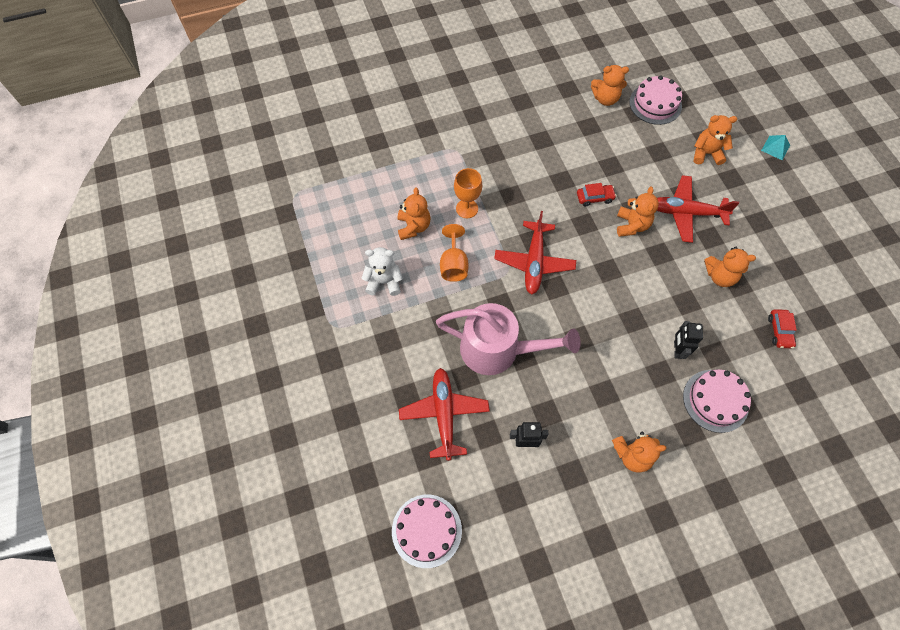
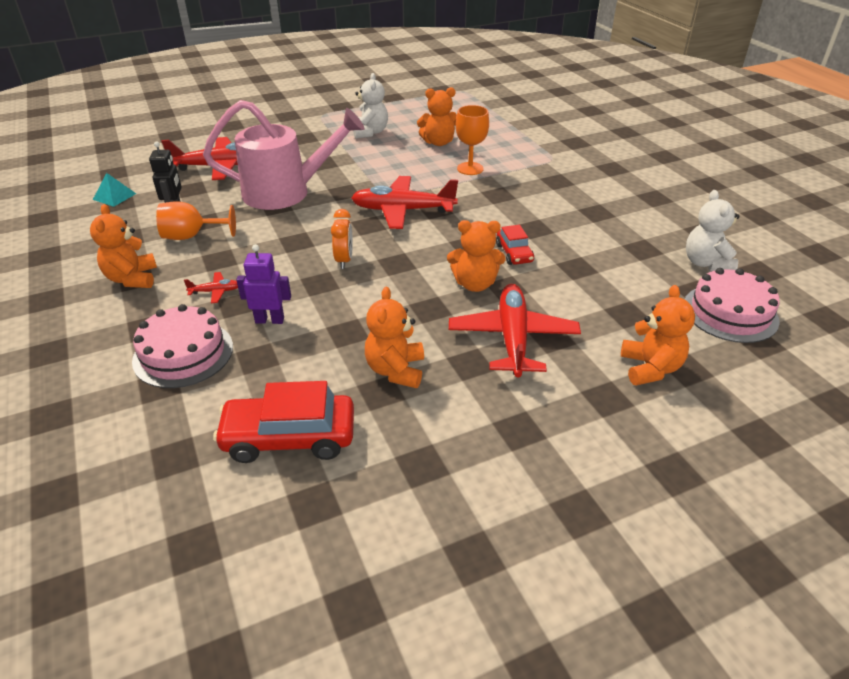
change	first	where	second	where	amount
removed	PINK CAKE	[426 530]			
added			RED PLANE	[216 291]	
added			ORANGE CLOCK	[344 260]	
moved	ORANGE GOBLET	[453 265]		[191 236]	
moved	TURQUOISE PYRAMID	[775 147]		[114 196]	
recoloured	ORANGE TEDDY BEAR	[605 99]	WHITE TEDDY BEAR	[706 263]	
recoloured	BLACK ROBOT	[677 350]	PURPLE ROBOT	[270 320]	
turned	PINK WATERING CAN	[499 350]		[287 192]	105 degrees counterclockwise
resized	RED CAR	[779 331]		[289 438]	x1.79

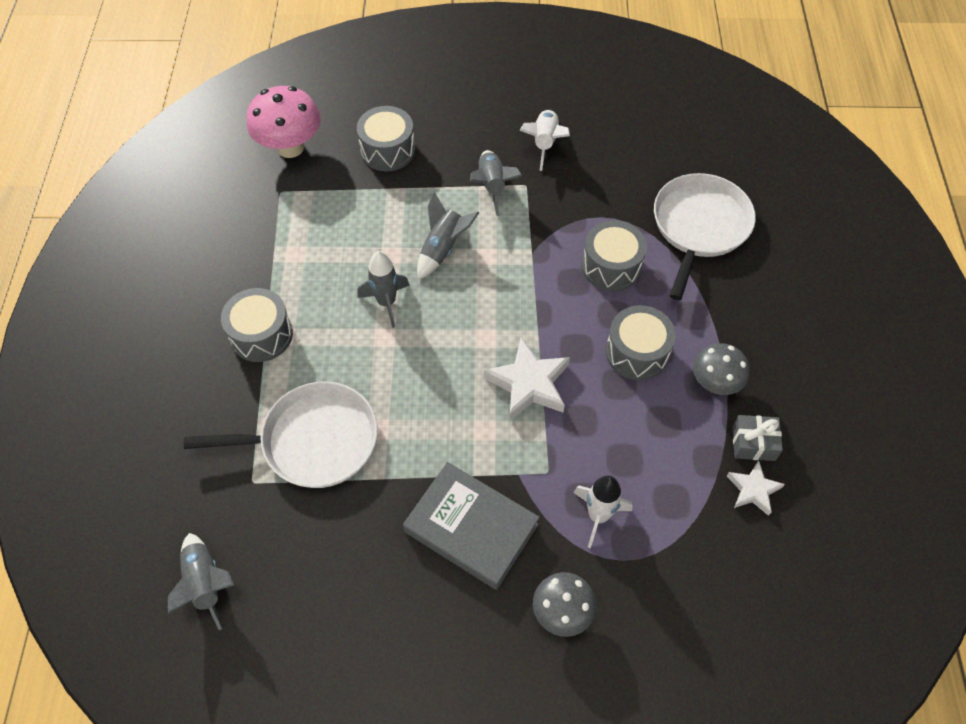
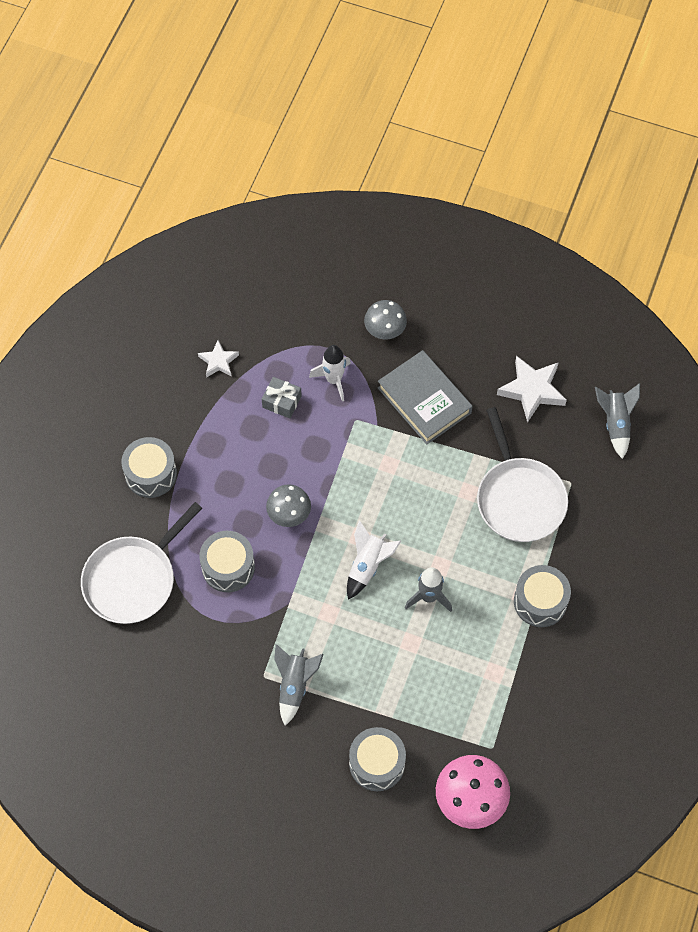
change	first	where	second	where	amount
removed	GREY ROCKET	[443 248]			
moved	WHITE STAR	[528 384]		[532 390]	
moved	WHITE ROCKET	[545 143]		[368 566]	
moved	GREY DRUM	[637 352]		[151 474]	
moved	GREY MUSHROOM	[714 383]		[289 515]	
moved	GREY GIFT	[753 443]		[282 402]	
turned	WHITE PAN	[313 441]		[519 498]	120 degrees counterclockwise

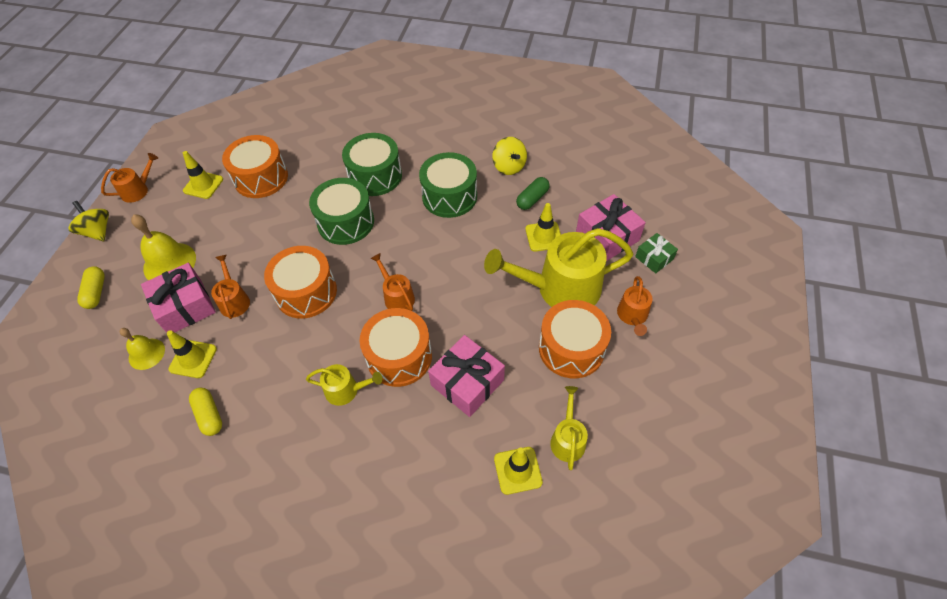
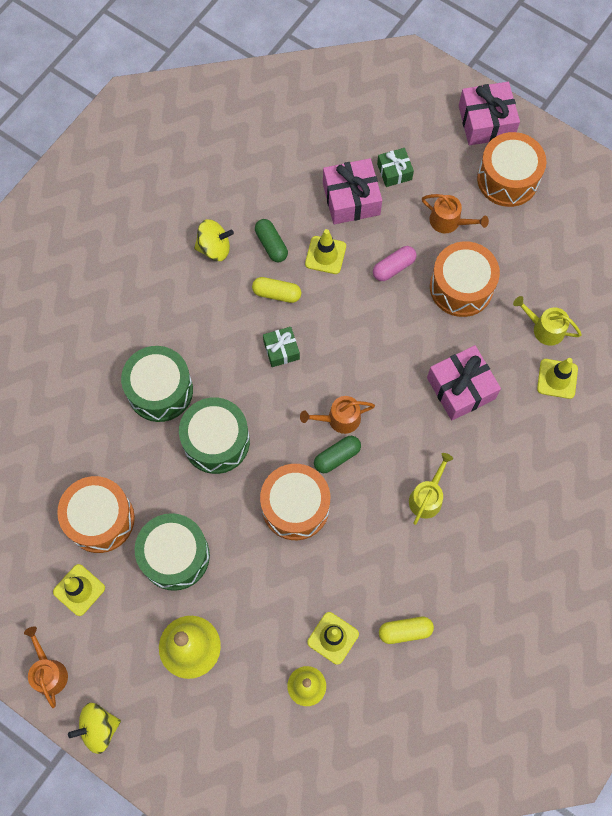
change	first	where	second	where	amount
removed	ORANGE WATERING CAN	[234 300]			
added			GREEN GIFT	[281 350]	
added			GREEN CAPSULE	[337 457]	
moved	YELLOW CAPSULE	[96 292]		[276 293]	
moved	PINK GIFT	[185 306]		[486 122]	
moved	ORANGE DRUM	[399 356]		[507 179]	
moved	GREEN DRUM	[449 196]		[175 556]	
replaced	YELLOW WATERING CAN	[560 288]	PINK CAPSULE	[393 267]	

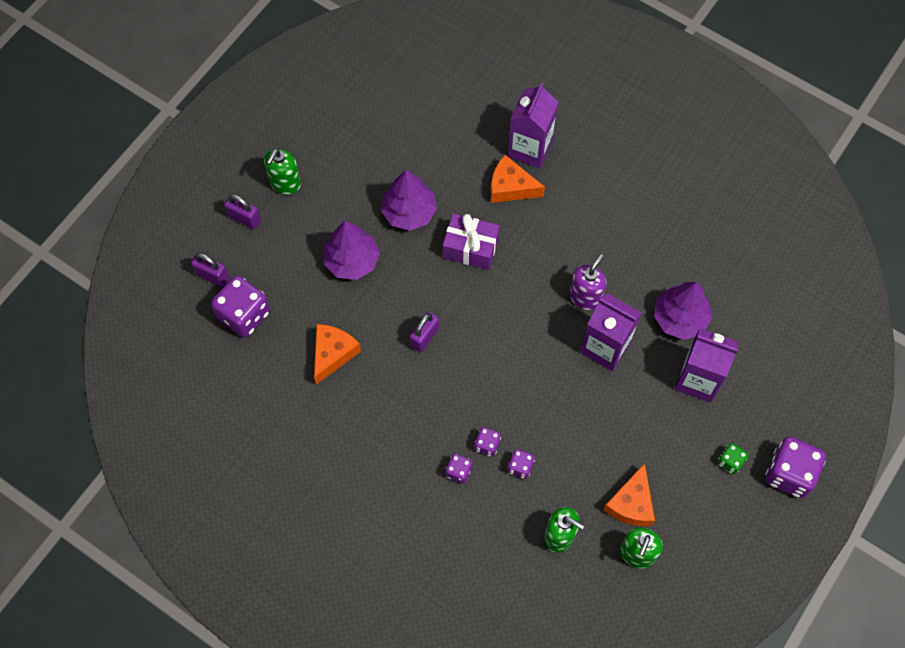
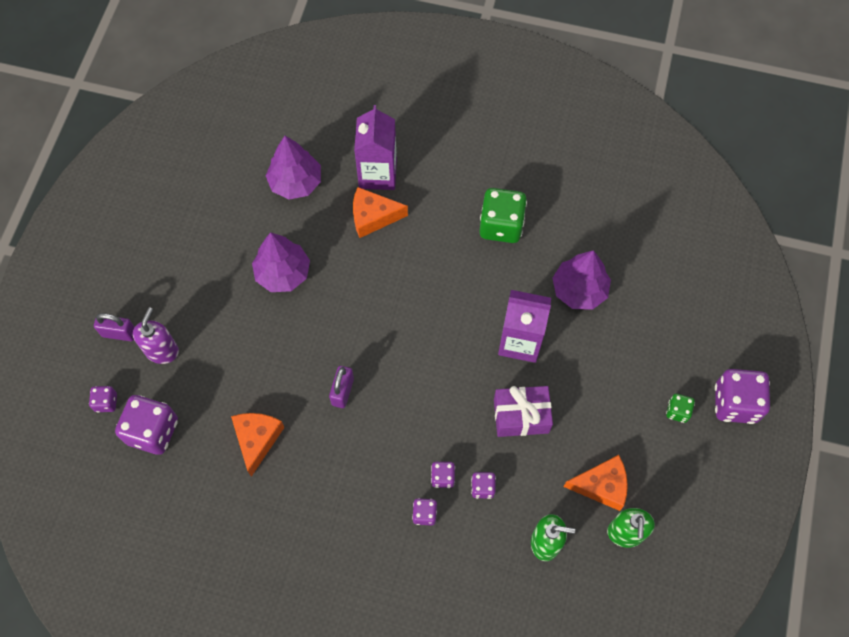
change	first	where	second	where	amount
removed	GREEN SOAP DISPENSER	[285 183]			
removed	PURPLE CARTON	[698 379]			
added			GREEN DICE	[501 225]	
moved	PURPLE TREE	[352 261]		[296 182]	
moved	PURPLE GIFT	[470 248]		[521 416]	
moved	PURPLE SOAP DISPENSER	[585 297]		[162 351]	
replaced	PURPLE PADLOCK	[212 276]	PURPLE DICE	[106 402]	
turned	ORANGE CHEESE	[631 503]		[601 485]	90 degrees counterclockwise

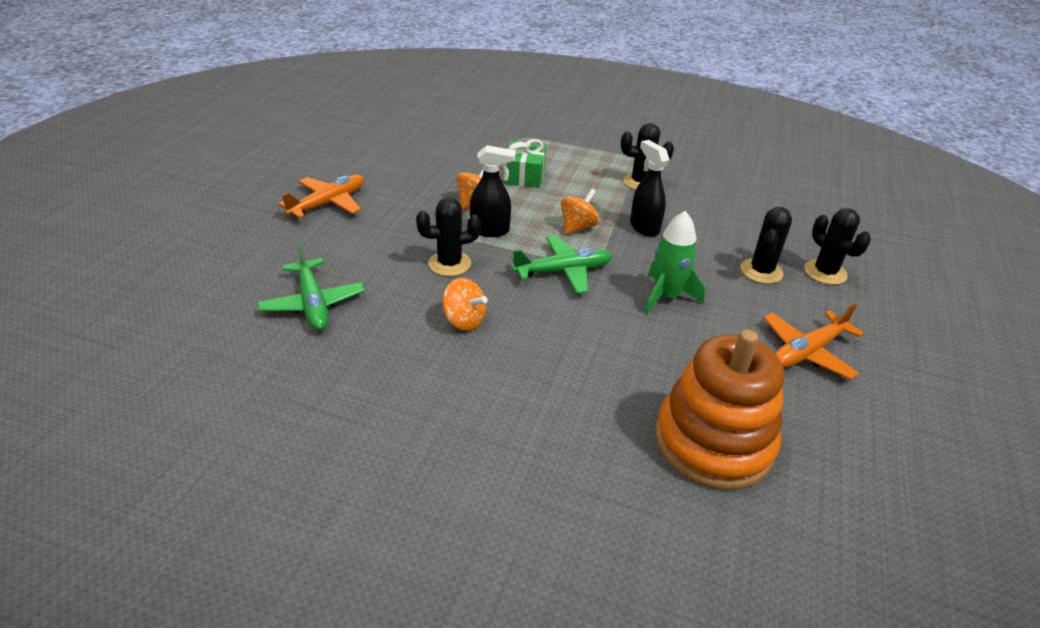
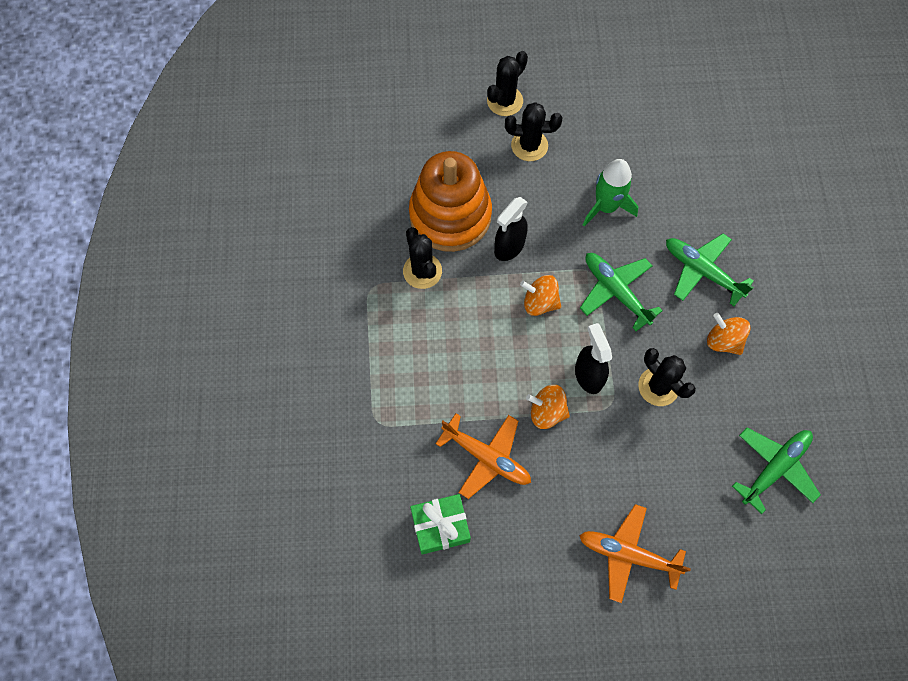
change	first	where	second	where	amount
added			GREEN PLANE	[702 271]	
moved	GREEN GIFT	[524 176]		[440 526]	
moved	ORANGE STACKING TOY	[713 442]		[450 215]	
moved	ORANGE PLANE	[807 352]		[486 457]	
turned	ORANGE SPINNING TOP	[464 321]		[723 341]	60 degrees counterclockwise

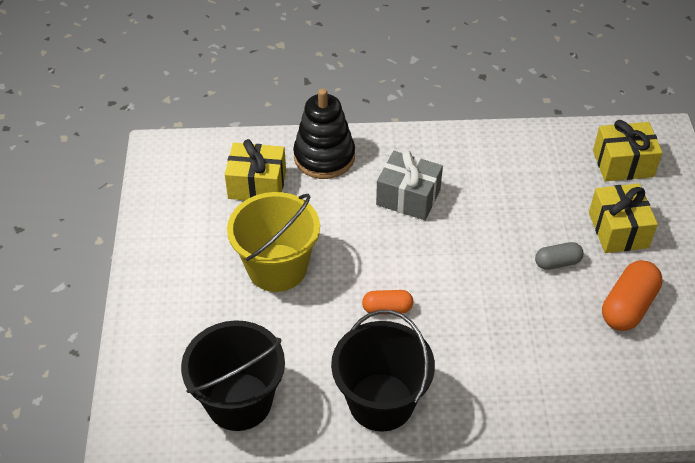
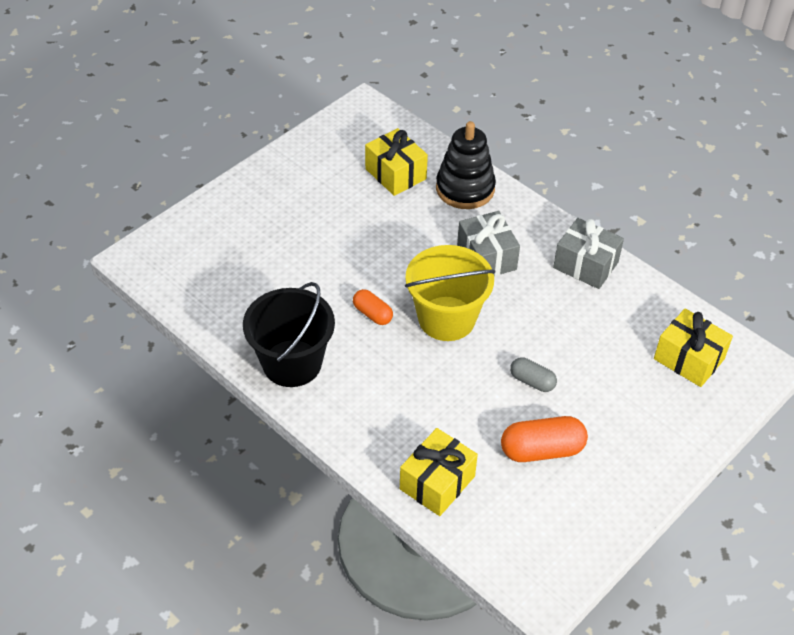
change	first	where	second	where	amount
removed	BLACK BUCKET	[239 401]			
added			GREY GIFT	[585 265]	
moved	YELLOW BUCKET	[277 268]		[446 318]	
moved	YELLOW GIFT	[618 230]		[437 482]	

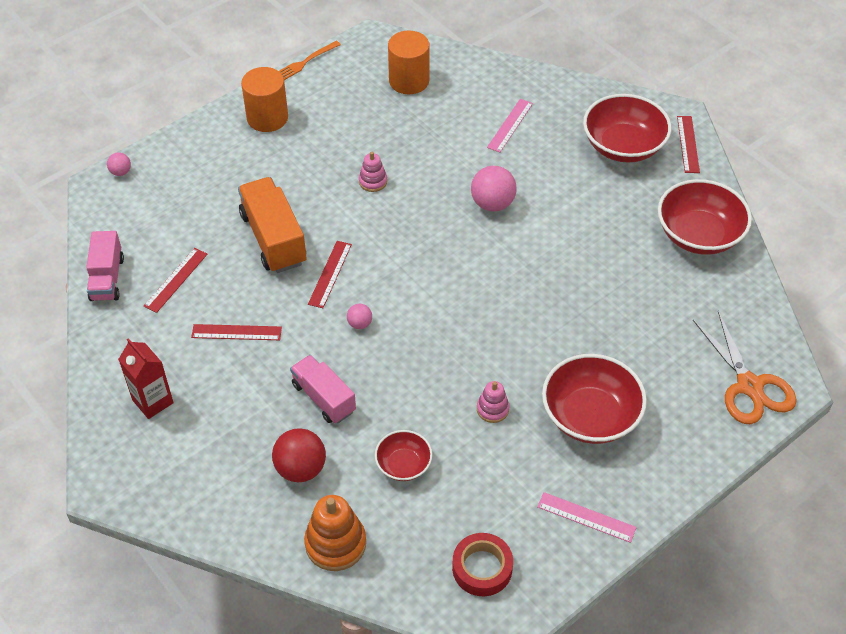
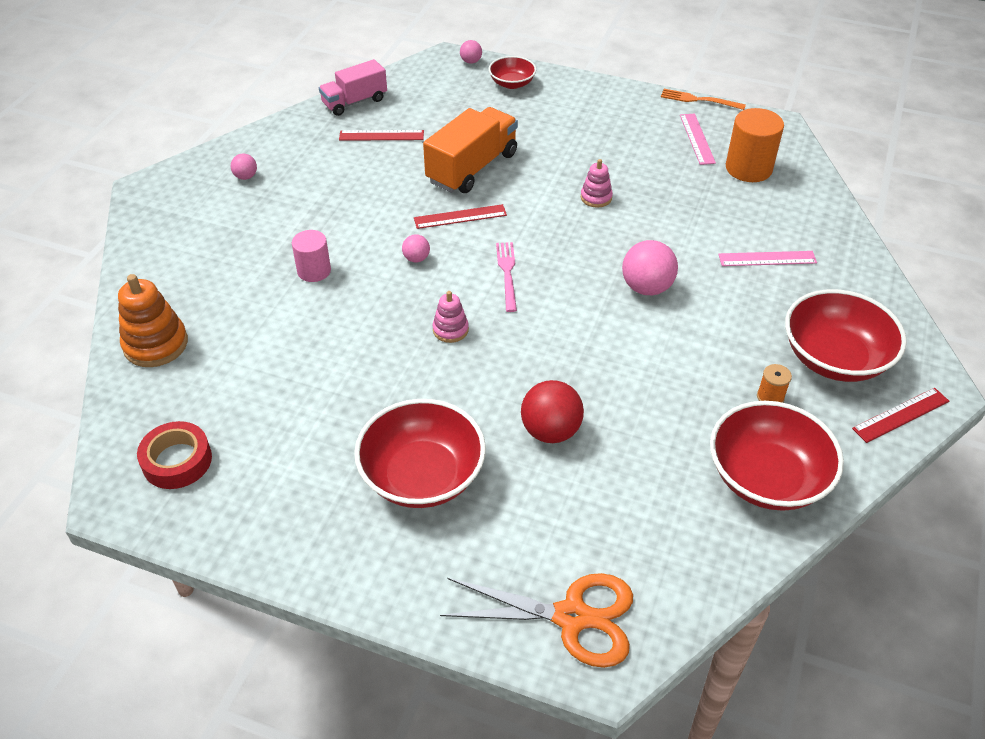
change	first	where	second	where	amount
removed	RED RULER	[236 332]			
removed	ORANGE CYLINDER	[267 118]			
added			PINK FORK	[507 273]	
added			ORANGE SPOOL	[770 397]	
moved	RED BALL	[301 468]		[550 431]	
moved	RED BOWL	[403 464]		[512 83]	
moved	PINK STACKING TOY	[492 409]		[450 330]	
moved	PINK RULER	[586 517]		[697 139]	
replaced	RED CARTON	[153 401]	PINK BALL	[246 177]	
replaced	PINK TRUCK	[323 398]	PINK CYLINDER	[314 271]	
turned	ORANGE SCISSORS	[749 386]		[572 617]	120 degrees counterclockwise

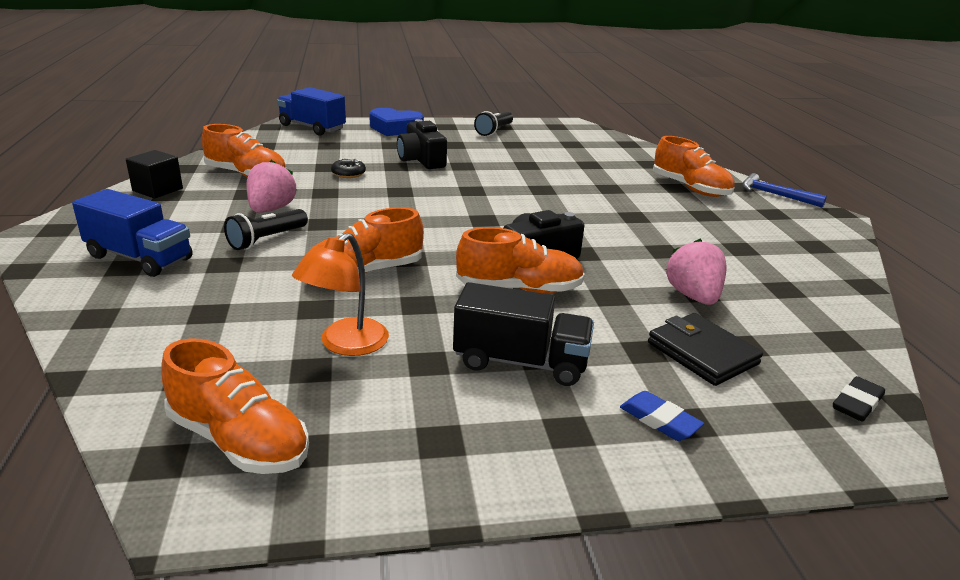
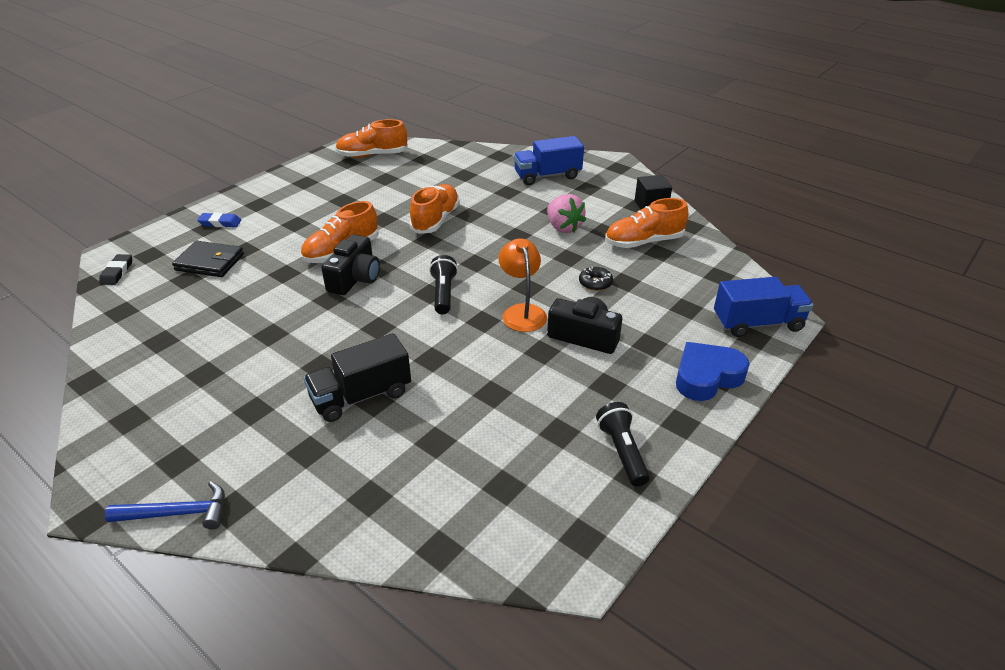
change	first	where	second	where	amount
removed	ORANGE SHOE	[690 188]			
removed	PINK STRAWBERRY	[693 296]			
moved	BLACK FLASHLIGHT	[266 240]		[443 293]	
moved	ORANGE LAMP	[345 345]		[522 312]	
moved	BLACK TRUCK	[520 362]		[361 396]	

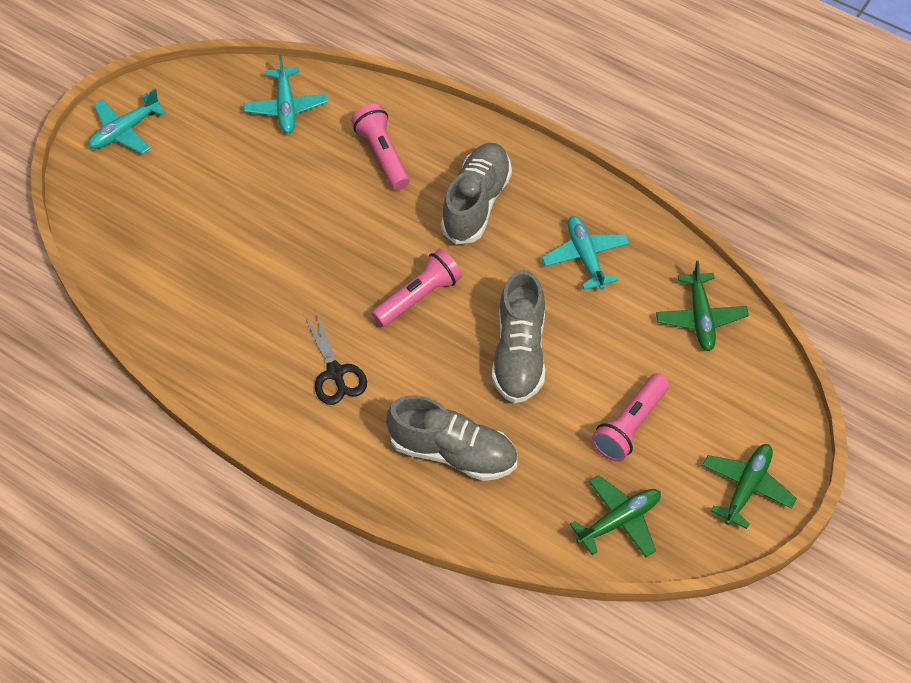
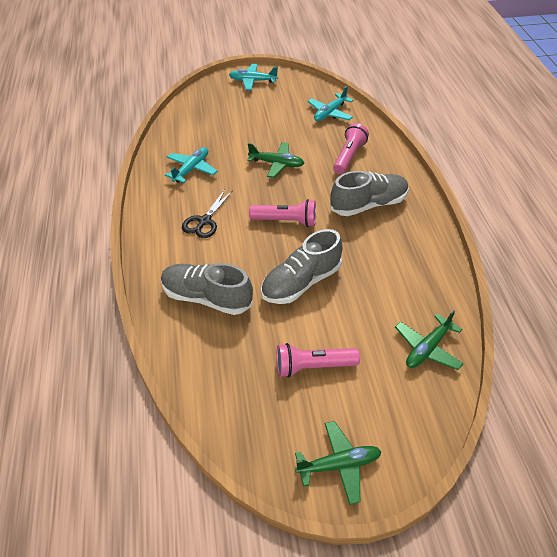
change	first	where	second	where	amount
moved	TURQUOISE PLANE	[585 257]		[191 169]	
moved	GREEN PLANE	[619 521]		[276 164]	
turned	GREY SHOE	[453 452]		[206 298]	135 degrees clockwise

